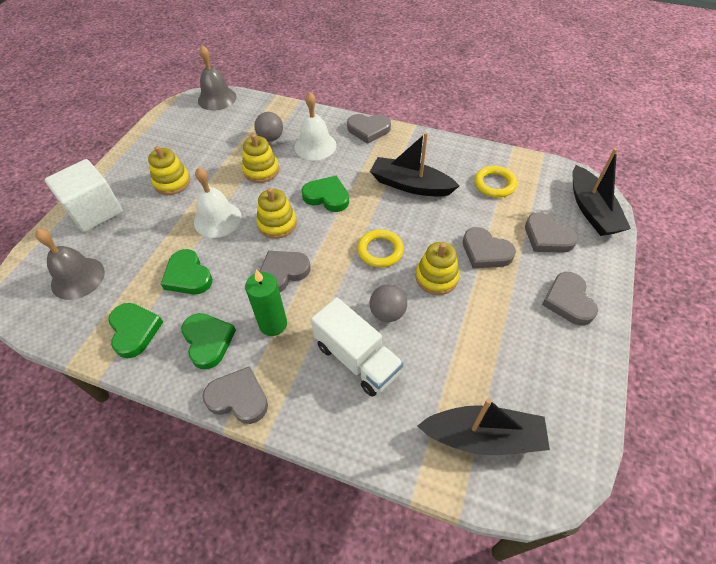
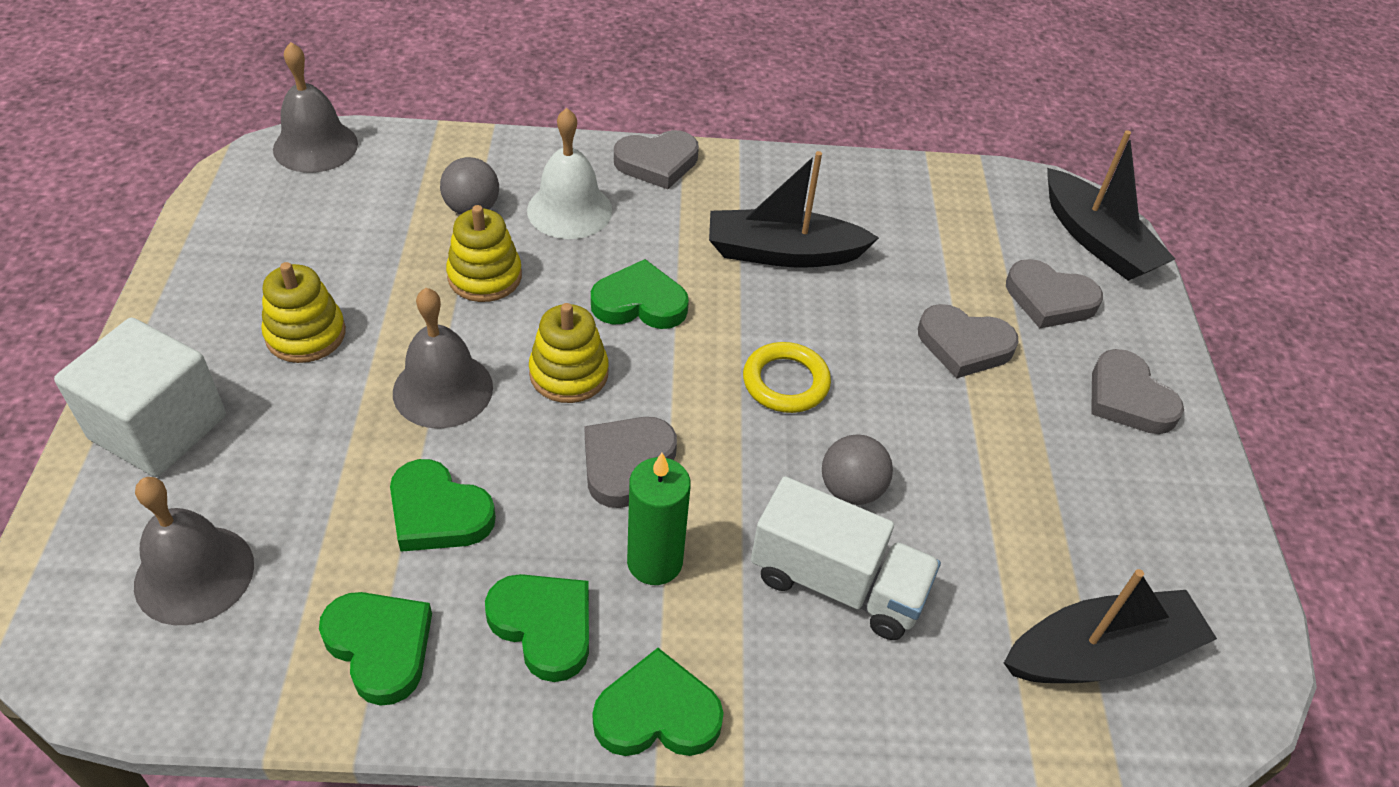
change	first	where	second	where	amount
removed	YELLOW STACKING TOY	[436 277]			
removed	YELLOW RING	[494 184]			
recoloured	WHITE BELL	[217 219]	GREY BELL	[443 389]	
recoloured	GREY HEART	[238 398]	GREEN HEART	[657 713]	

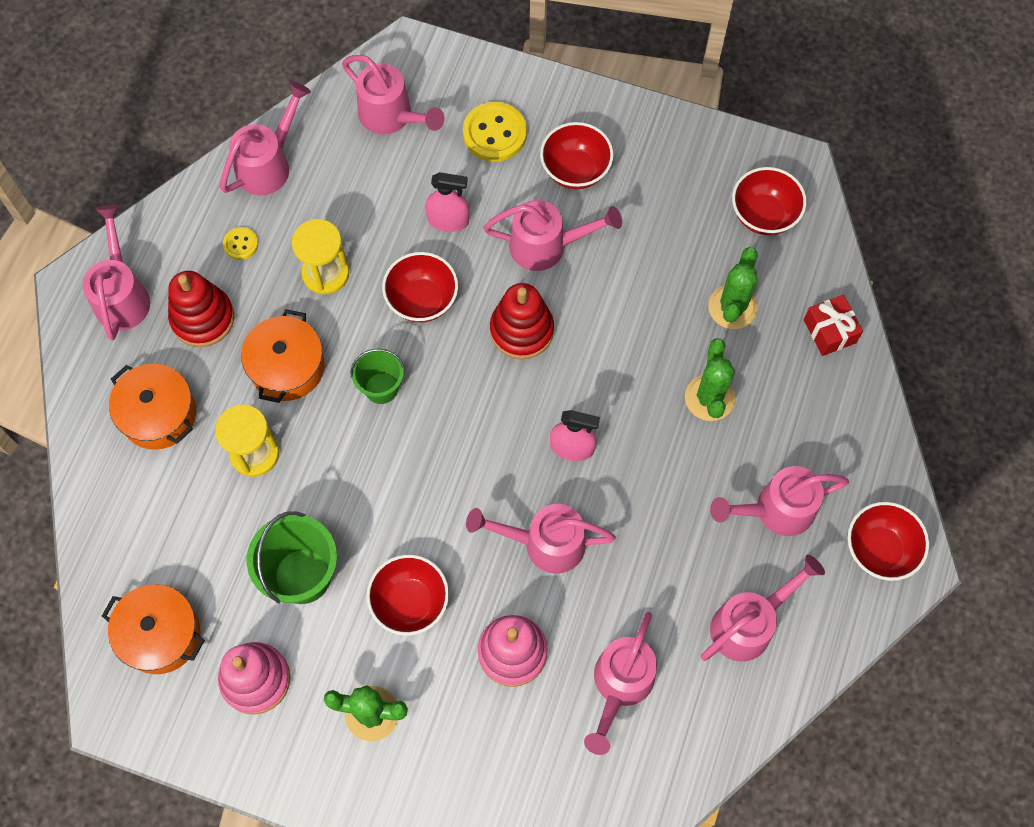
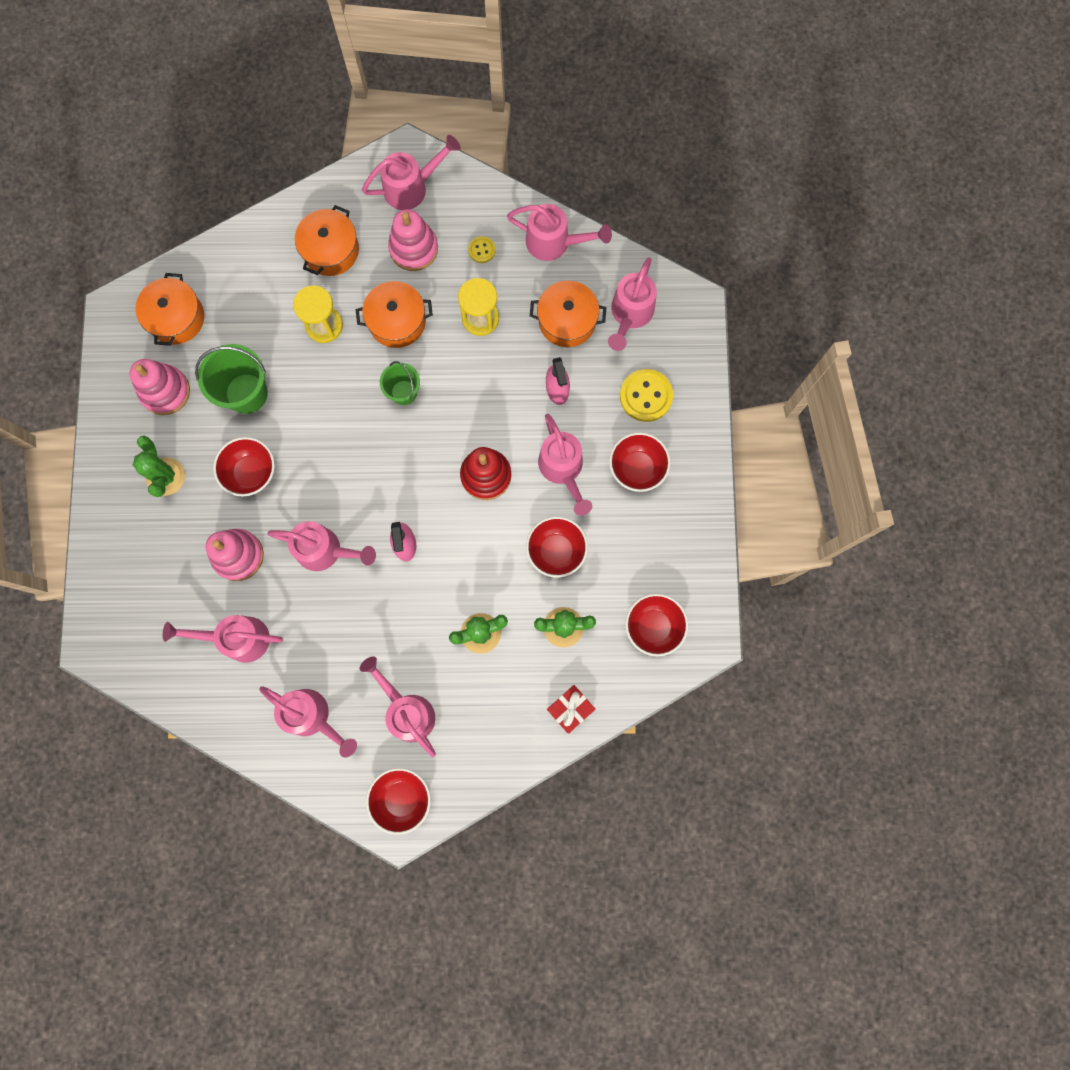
change	first	where	second	where	amount
added			ORANGE POT	[567 320]	
moved	RED BOWL	[422 300]		[556 551]	
recoloured	RED STACKING TOY	[203 318]	PINK STACKING TOY	[413 248]	
turned	PINK WATERING CAN	[545 543]		[325 550]	120 degrees clockwise

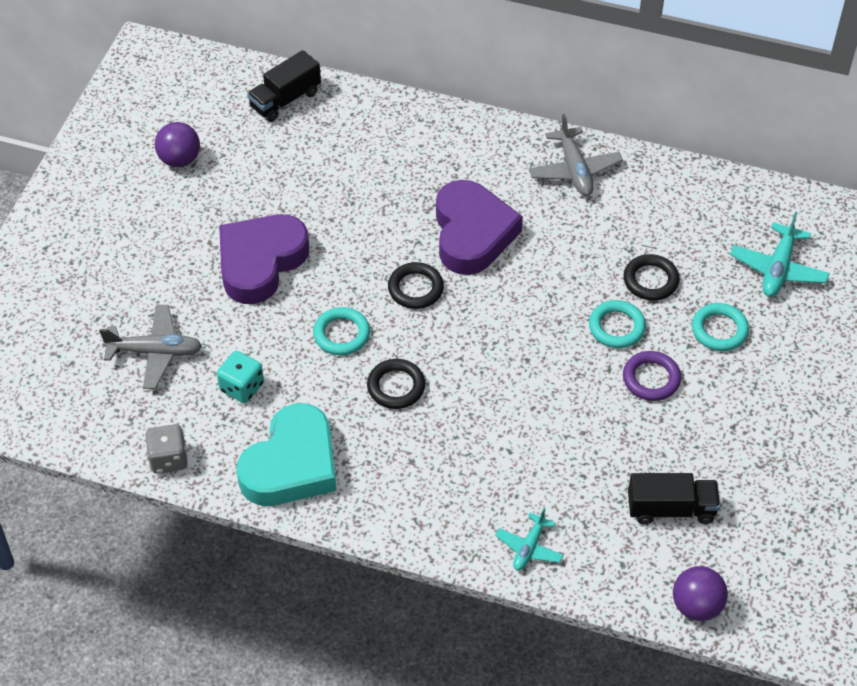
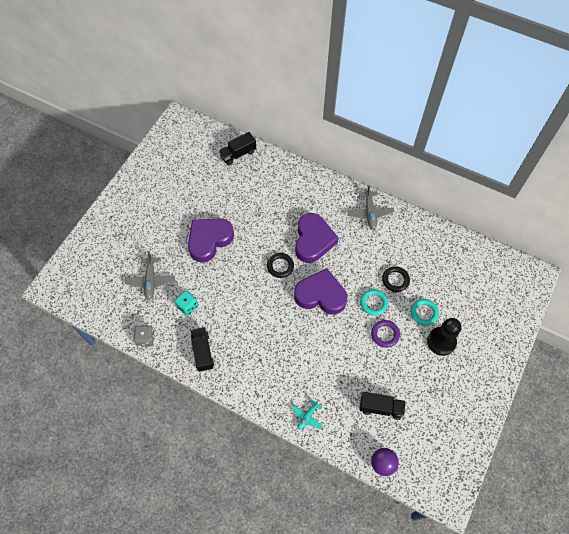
change	first	where	second	where	amount
removed	PURPLE BALL	[180 159]			
removed	TURQUOISE RING	[341 334]			
removed	BLACK RING	[396 387]			
removed	TURQUOISE PLANE	[778 269]			
added			PURPLE HEART	[321 295]	
added			BLACK PAWN	[441 341]	
replaced	TURQUOISE HEART	[291 464]	BLACK TRUCK	[203 352]	
turned	GREY PLANE	[155 352]		[150 281]	75 degrees clockwise

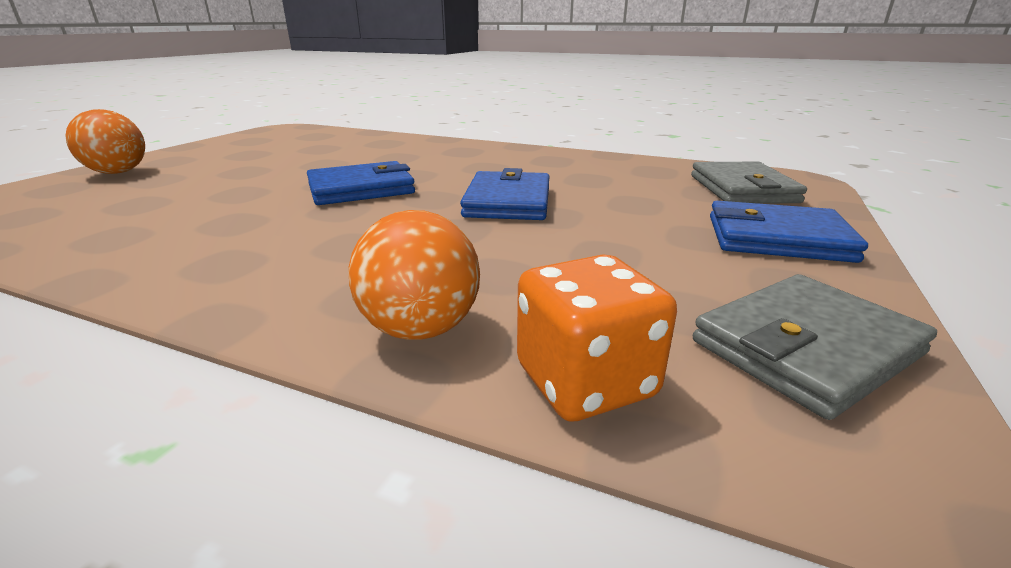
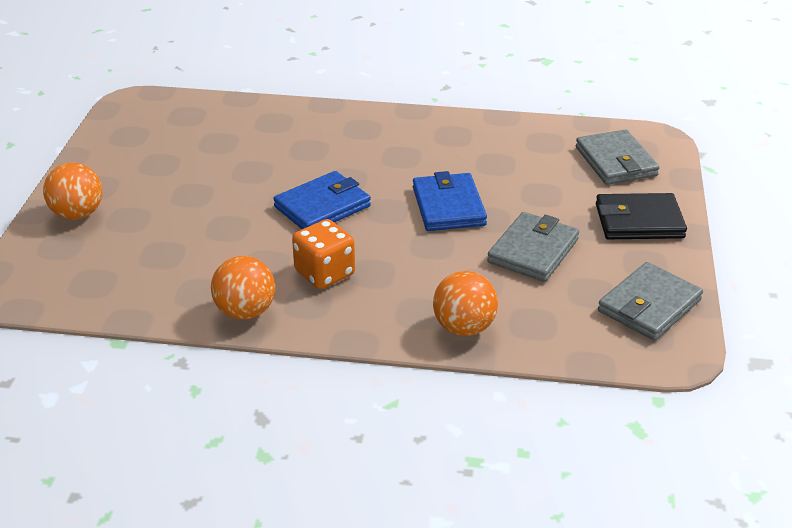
change	first	where	second	where	amount
added			ORANGE BALL	[245 311]	
added			GREY WALLET	[533 251]	
moved	ORANGE DICE	[585 381]		[324 273]	
recoloured	BLUE WALLET	[777 238]	BLACK WALLET	[639 221]	

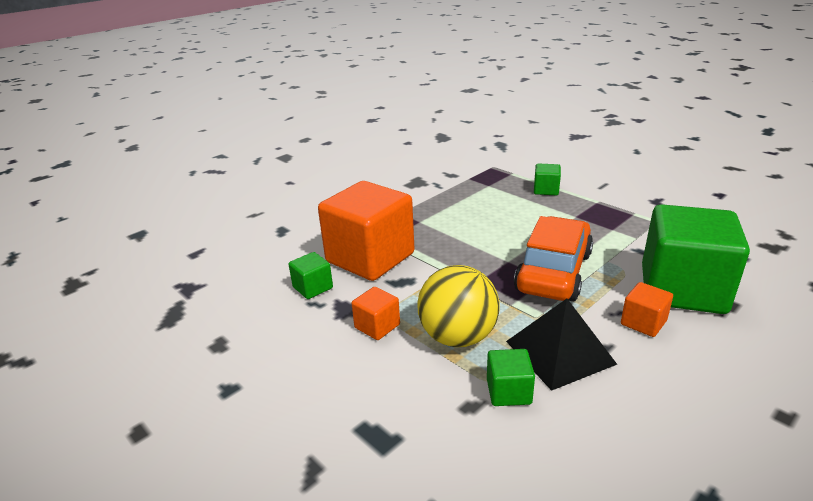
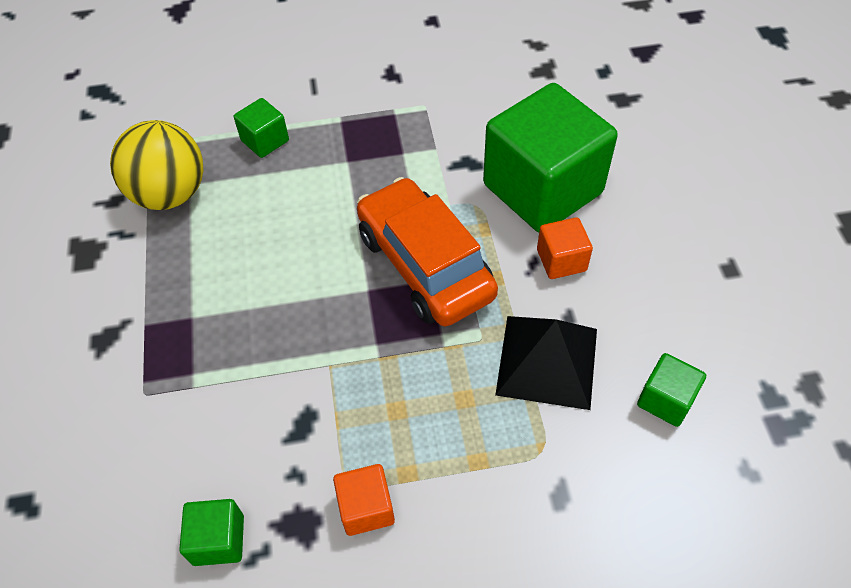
change	first	where	second	where	amount
removed	ORANGE CUBE	[370 258]			
moved	YELLOW BALL	[457 337]		[170 194]	
moved	GREEN CUBE	[508 391]		[665 400]	

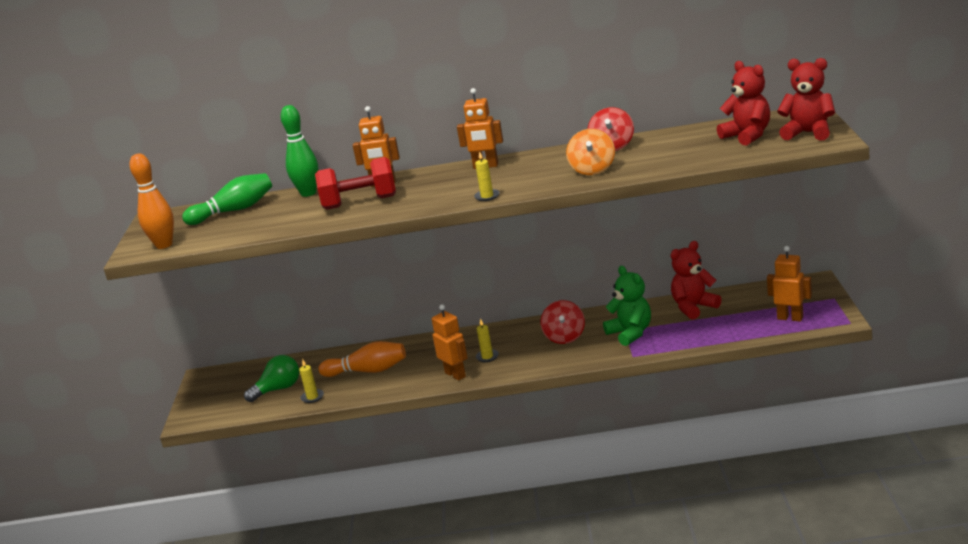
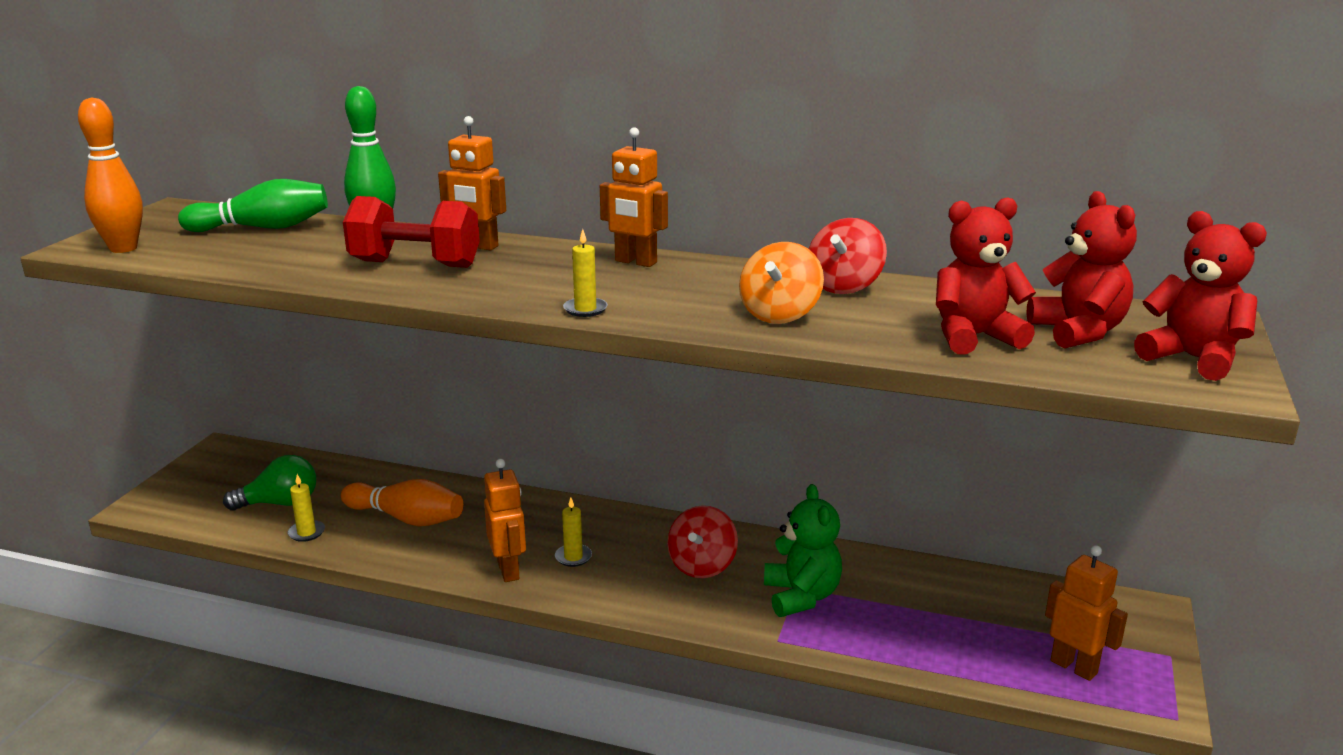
change	first	where	second	where	amount
moved	RED TEDDY BEAR	[693 307]		[974 337]	

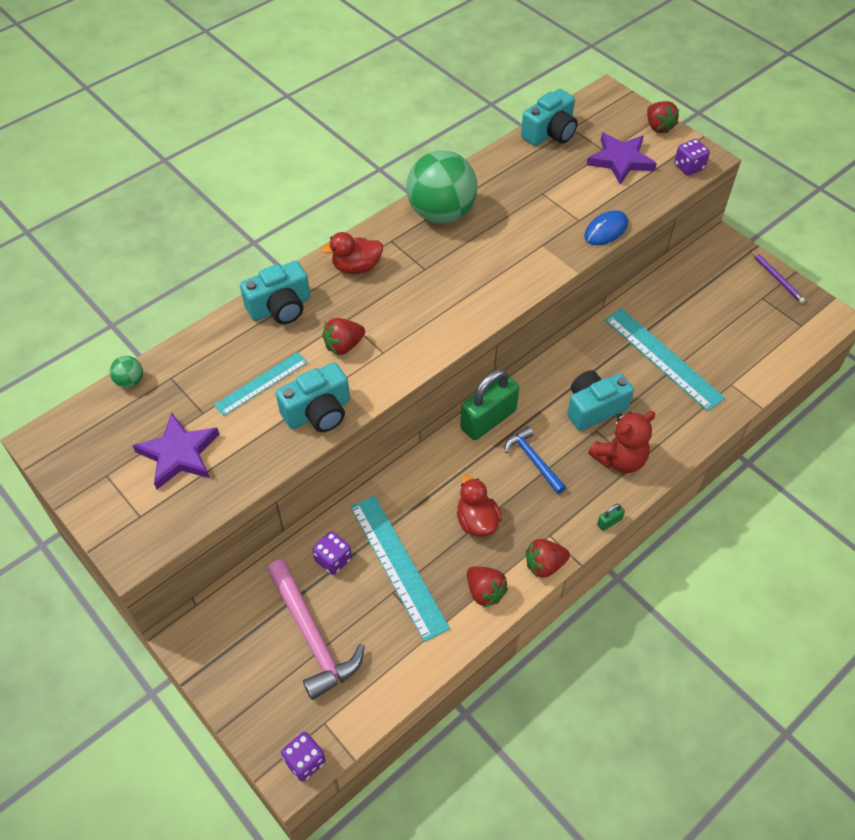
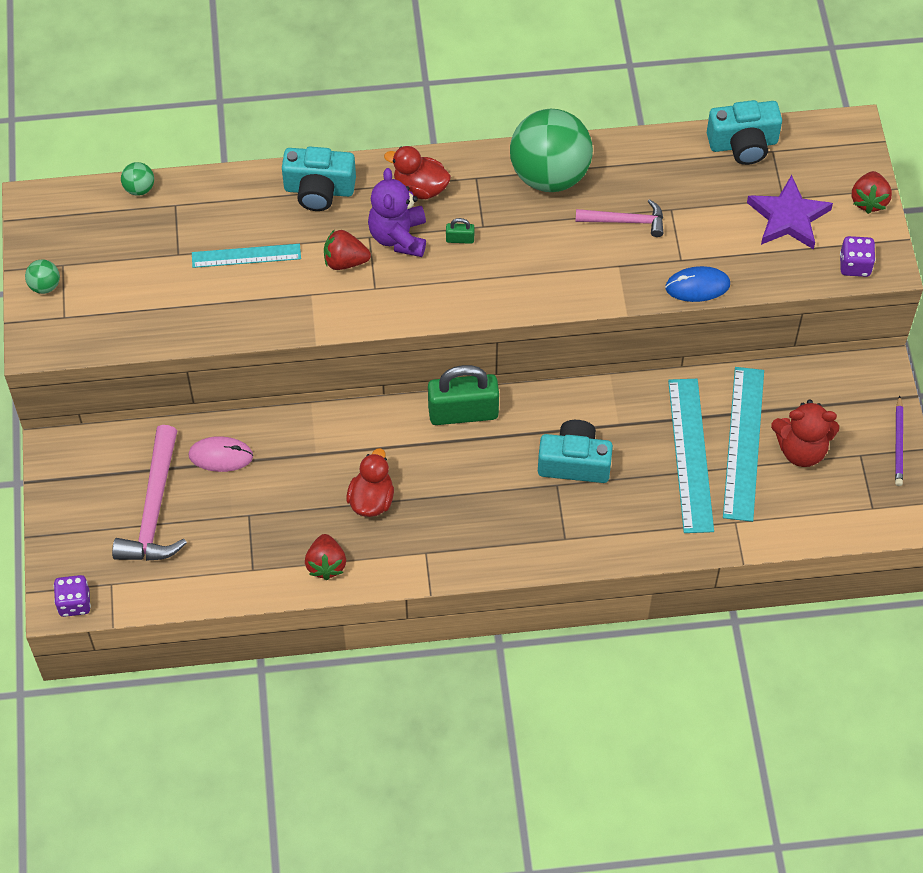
change	first	where	second	where	amount
removed	PURPLE STAR	[179 454]			
removed	TURQUOISE CAMERA	[318 412]			
removed	BLUE HAMMER	[533 460]			
removed	RED STRAWBERRY	[544 565]			
added			GREEN BALL	[45 286]	
added			PURPLE TEDDY BEAR	[398 237]	
added			PINK HAMMER	[625 221]	
moved	TURQUOISE RULER	[398 565]		[744 443]	
moved	RED TEDDY BEAR	[620 459]		[801 449]	
moved	GREEN PADLOCK	[609 522]		[460 239]	
replaced	PURPLE DICE	[333 560]	PINK MOUSE	[221 456]	

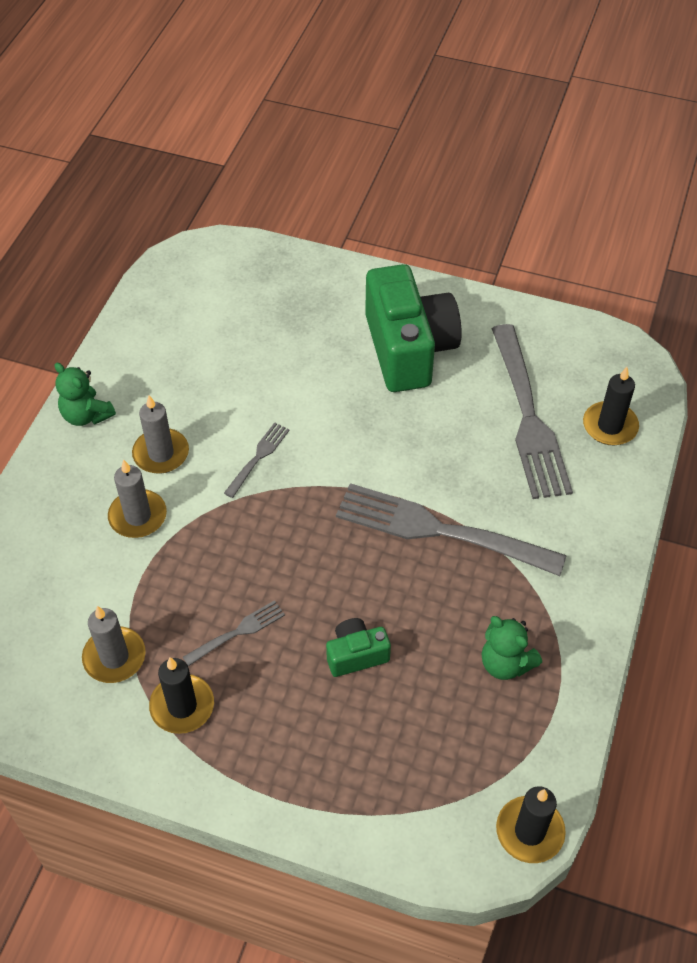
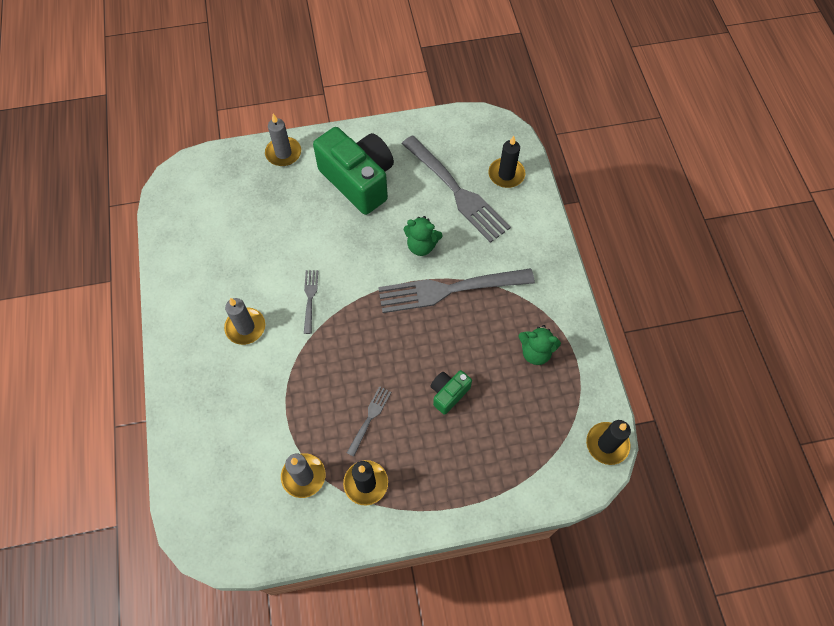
change	first	where	second	where	amount
moved	GREEN TEDDY BEAR	[86 415]		[421 246]	
moved	GREY CANDLE	[138 516]		[283 153]	

